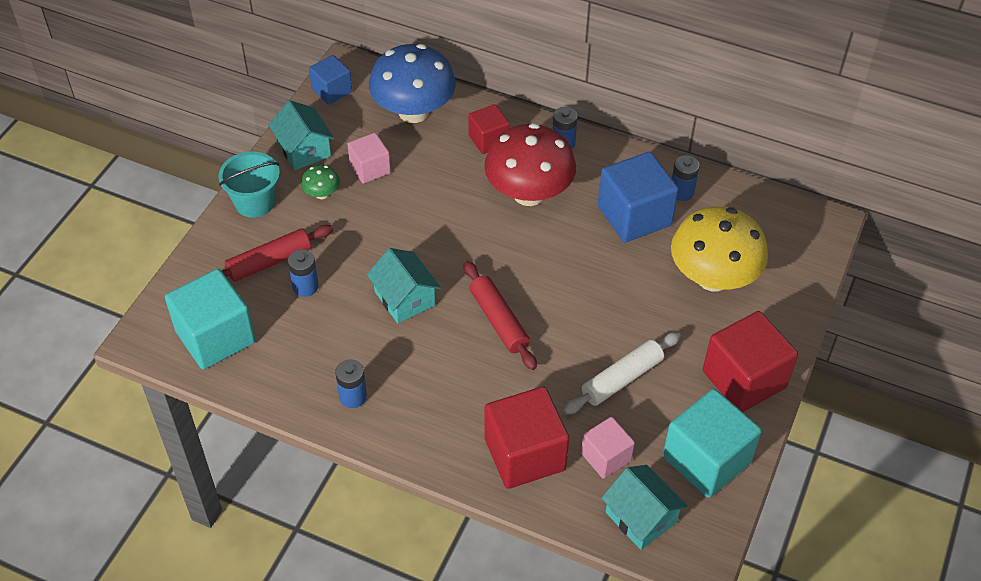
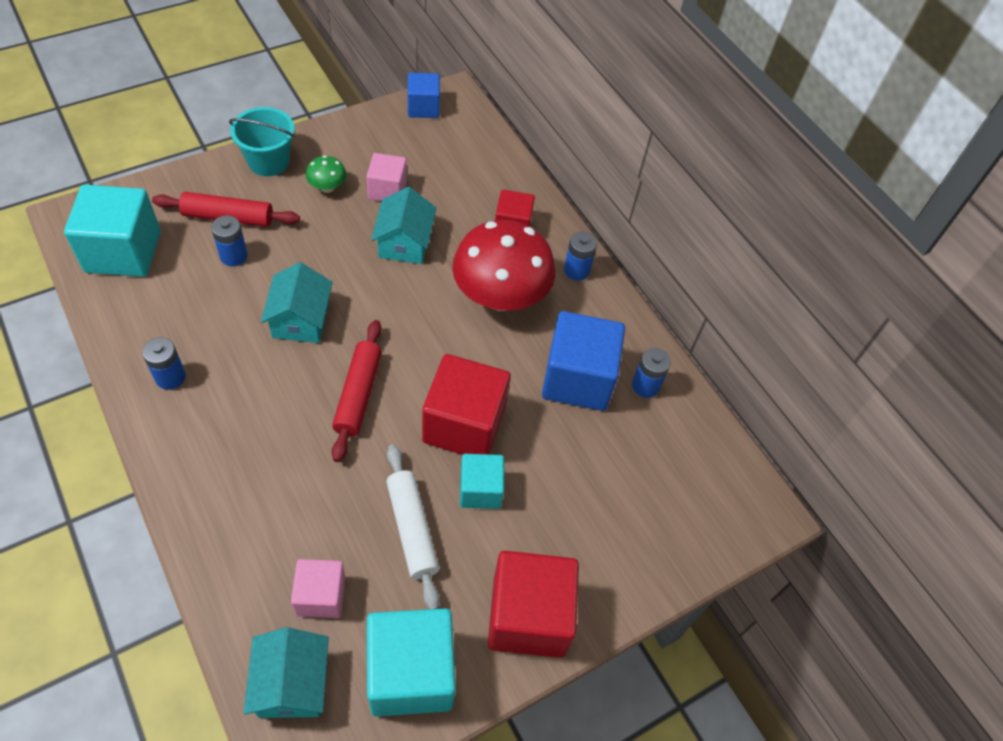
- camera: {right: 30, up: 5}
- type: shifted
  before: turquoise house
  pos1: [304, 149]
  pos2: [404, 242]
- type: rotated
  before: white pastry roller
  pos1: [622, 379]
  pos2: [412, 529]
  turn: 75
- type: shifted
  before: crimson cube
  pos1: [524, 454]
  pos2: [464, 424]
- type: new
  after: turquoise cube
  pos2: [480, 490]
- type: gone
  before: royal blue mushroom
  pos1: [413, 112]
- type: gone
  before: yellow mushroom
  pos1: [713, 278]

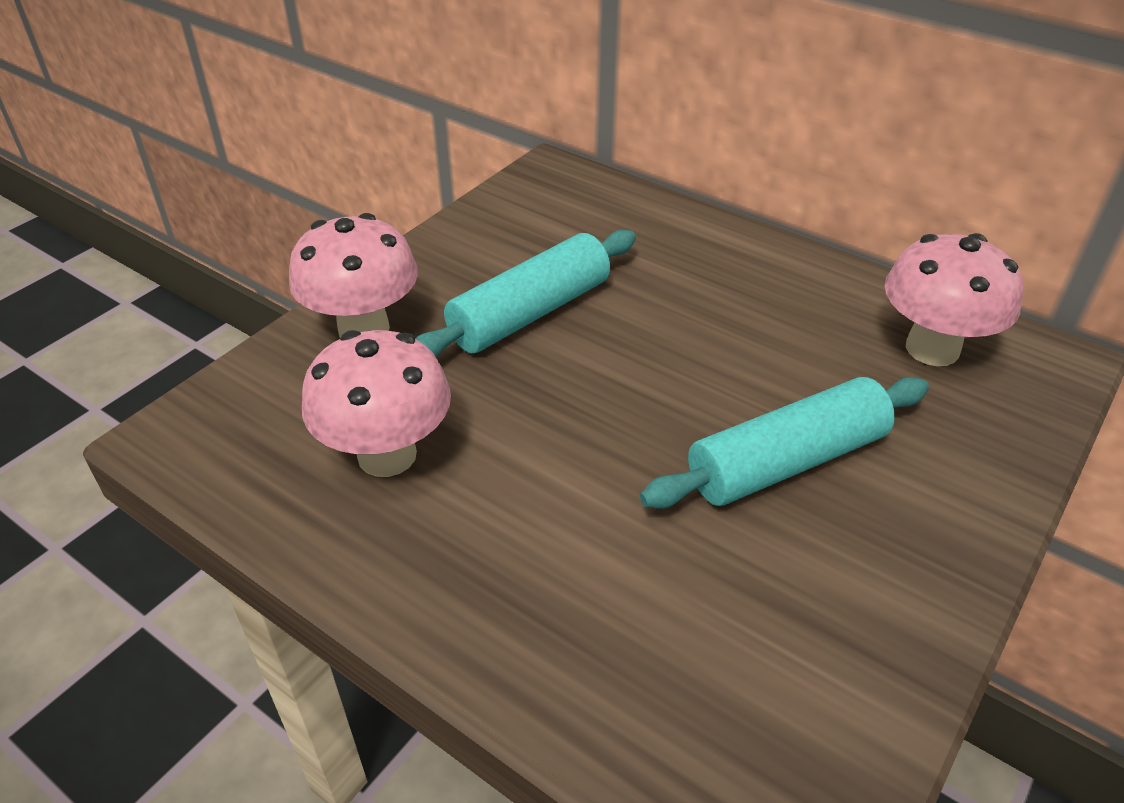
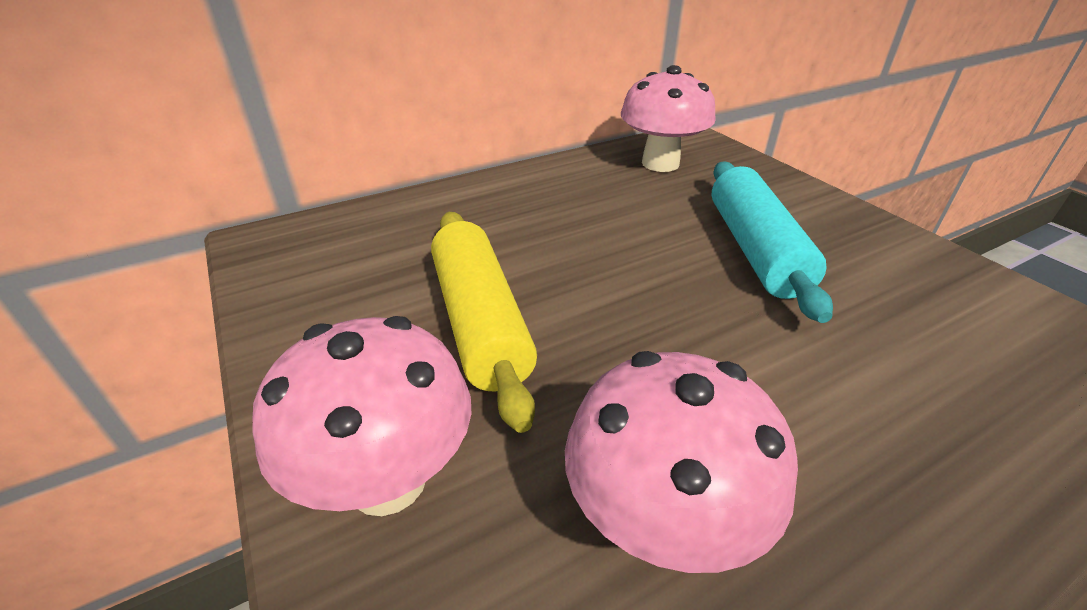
- camera: {right: -65, up: -5}
- type: repainted
  before: turquoise pastry roller
  after: yellow pastry roller
  pos1: [530, 313]
  pos2: [479, 322]

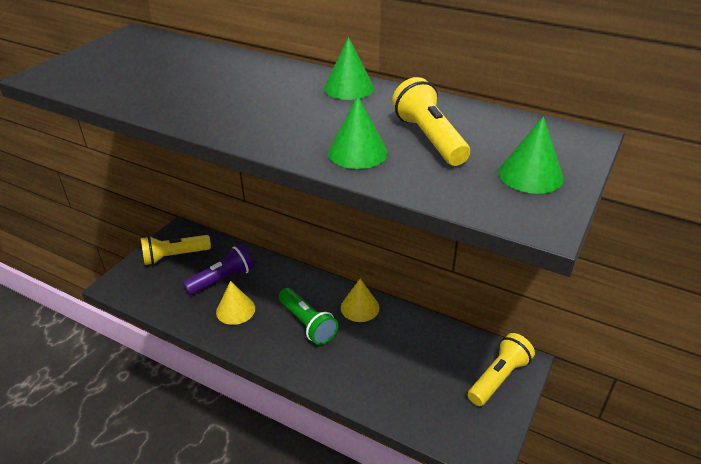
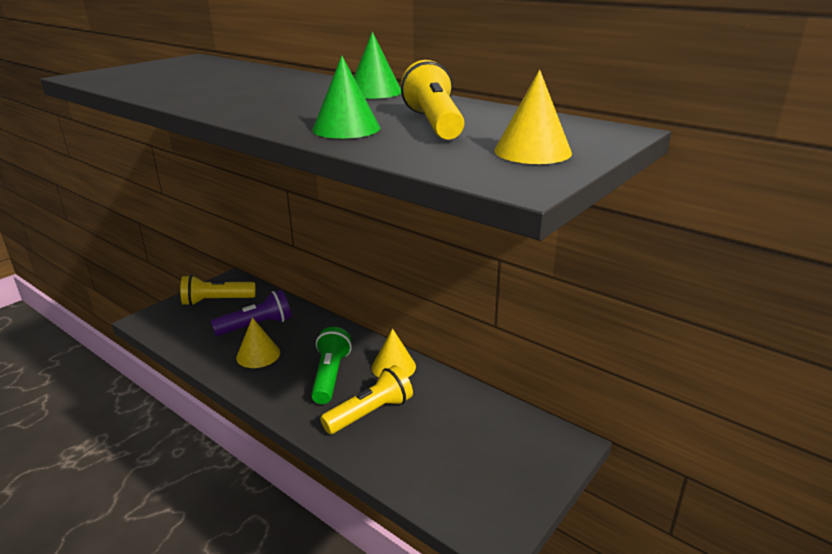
- camera: {right: 10, up: -10}
- type: rotated
  before: leaf-green torch
  pos1: [307, 323]
  pos2: [330, 376]
  turn: -150
- type: shifted
  before: yellow torch
  pos1: [498, 377]
  pos2: [370, 413]
- type: repainted
  before: leaf-green solid cone
  after: yellow solid cone
  pos1: [530, 175]
  pos2: [532, 151]

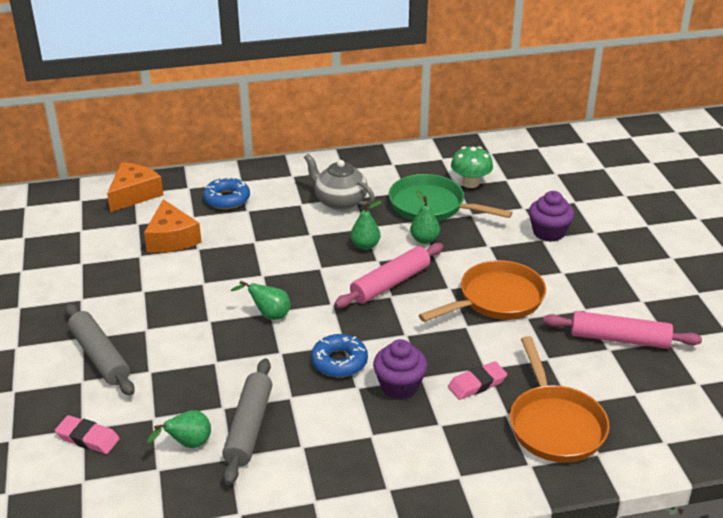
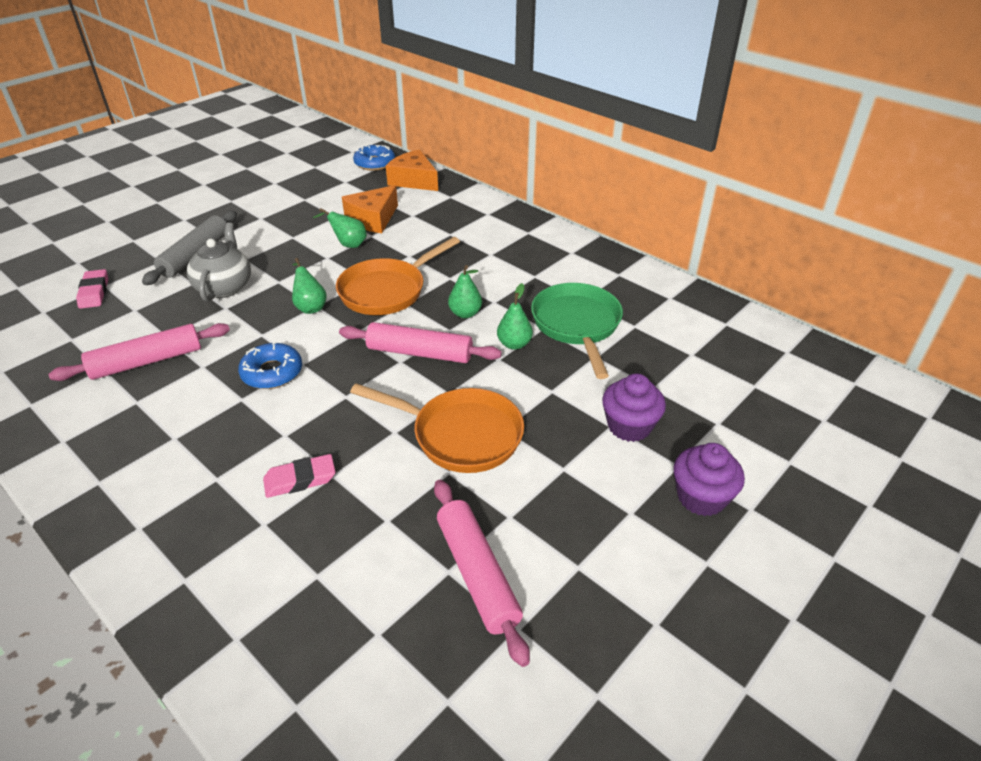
- camera: {right: 55, up: 5}
- type: repainted
  before: gray pastry roller
  after: rose-pink pastry roller
  pos1: [248, 427]
  pos2: [147, 361]
- type: shifted
  before: gray china teapot
  pos1: [340, 201]
  pos2: [225, 287]
- type: rotated
  before: rose-pink eraser
  pos1: [477, 384]
  pos2: [300, 480]
  turn: -45
- type: shifted
  before: leaf-green pear
  pos1: [188, 444]
  pos2: [348, 244]
- type: shifted
  before: bright orange pan
  pos1: [554, 425]
  pos2: [387, 291]
- type: shifted
  before: royal blue donut
  pos1: [227, 199]
  pos2: [374, 163]
- type: rotated
  before: bright orange cheese
  pos1: [134, 194]
  pos2: [414, 180]
  turn: -135
- type: shifted
  before: violet cupcake
  pos1: [399, 386]
  pos2: [701, 497]
- type: gone
  before: leaf-green mushroom
  pos1: [470, 183]

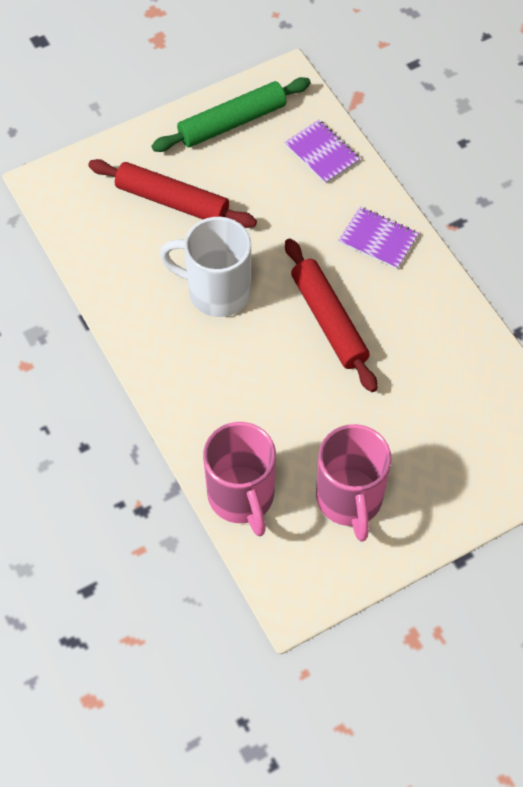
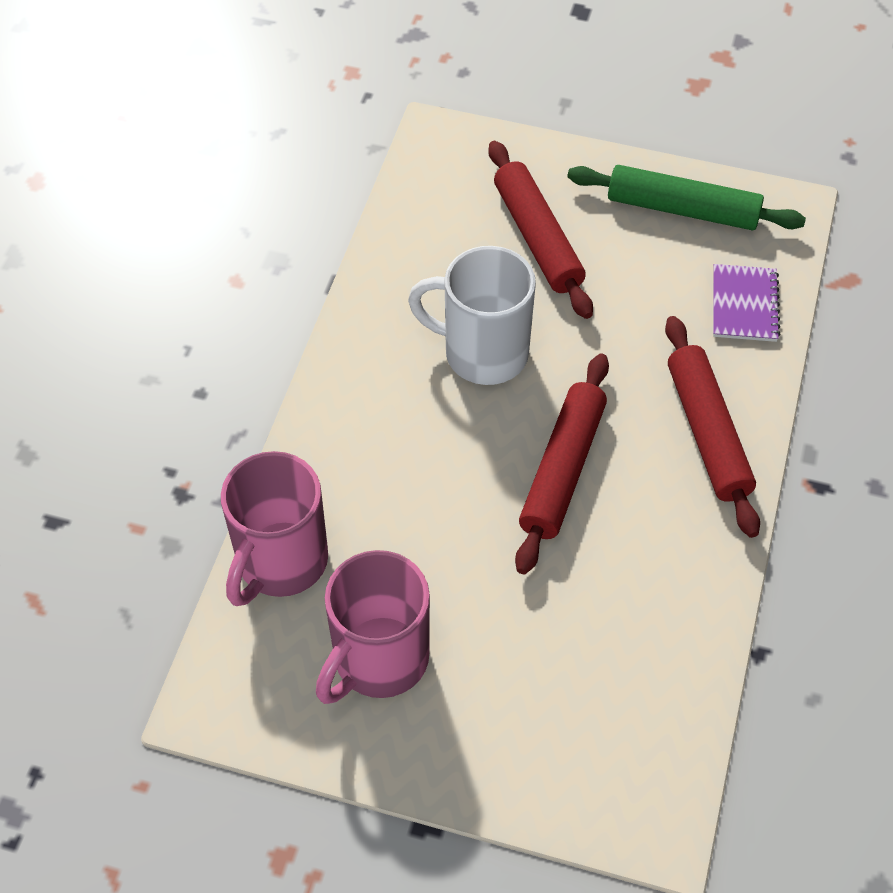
- camera: {right: 45, up: -5}
- type: rotated
  before: white tea mug
  pos1: [216, 291]
  pos2: [482, 353]
  turn: -45
- type: swapped
  before: violet notepad
  after: crimson pastry roller
  pos1: [378, 239]
  pos2: [708, 433]

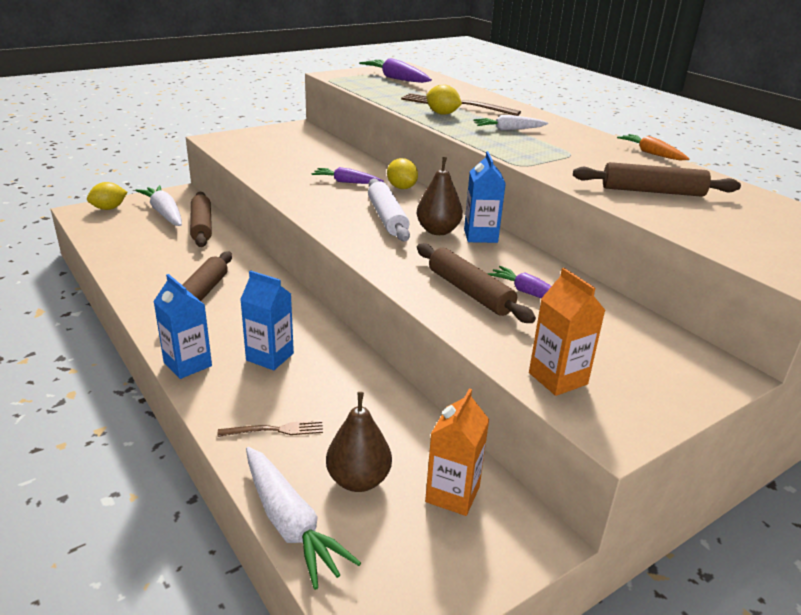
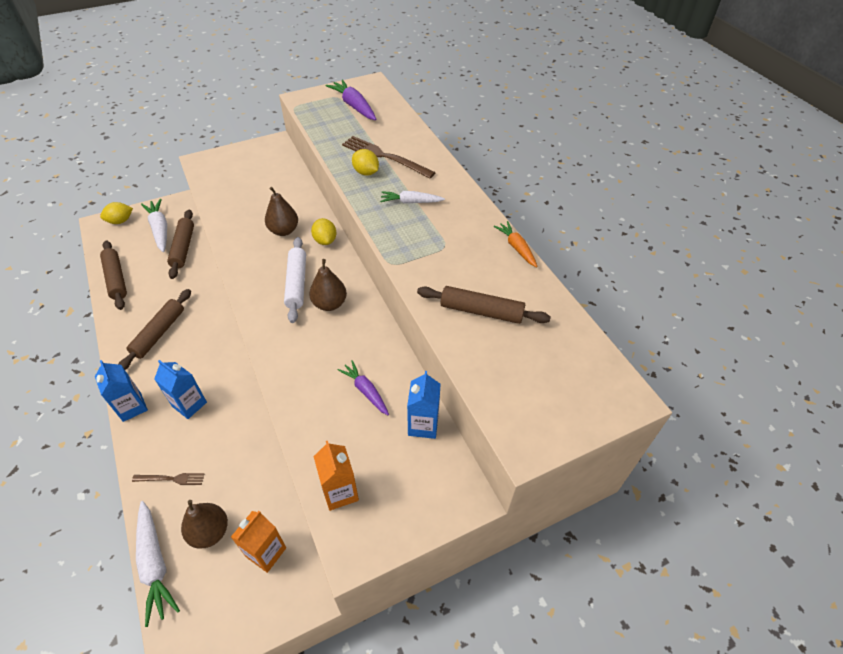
- camera: {right: 10, up: 20}
- type: shifted
  before: russet pastry roller
  pos1: [469, 292]
  pos2: [116, 279]
- type: swapped
  before: violet carrot
  after: russet pear
  pos1: [347, 182]
  pos2: [284, 230]
- type: shifted
  before: royal blue juice carton
  pos1: [480, 236]
  pos2: [423, 425]

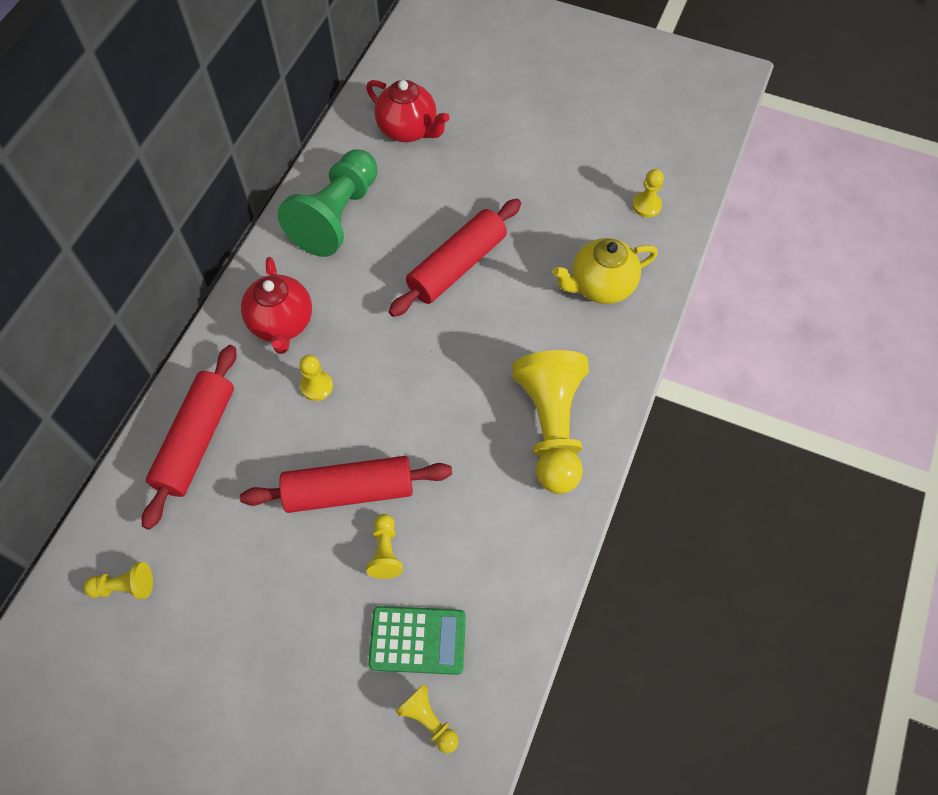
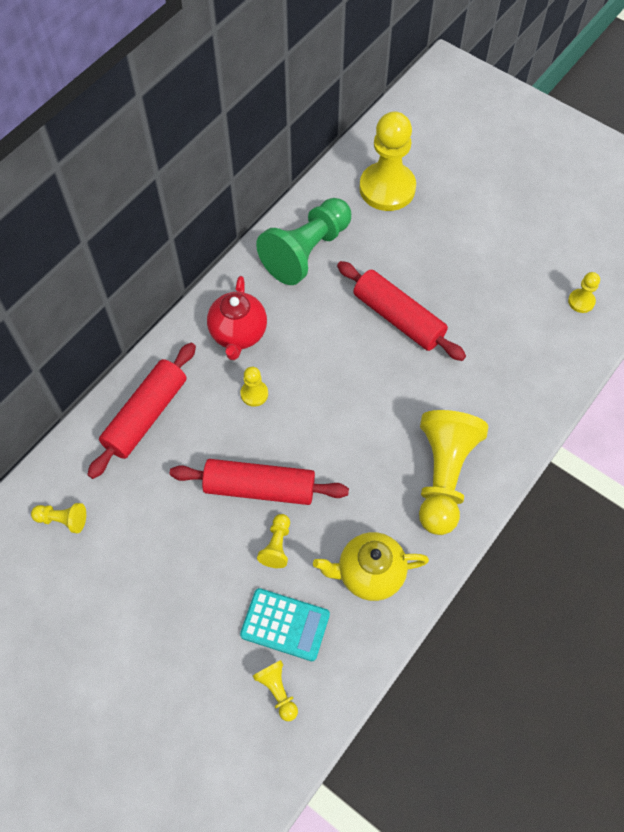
- camera: {right: 15, up: 0}
- type: repainted
  before: leaf-green pocket calculator
  after: turquoise pocket calculator
  pos1: [417, 640]
  pos2: [285, 624]
- type: shifted
  before: yellow china teapot
  pos1: [600, 286]
  pos2: [369, 574]
- type: rotated
  before: crimson pastry roller
  pos1: [457, 266]
  pos2: [398, 318]
  turn: 75
- type: swapped
  before: crimson china teapot
  after: yellow pawn
  pos1: [408, 130]
  pos2: [387, 188]

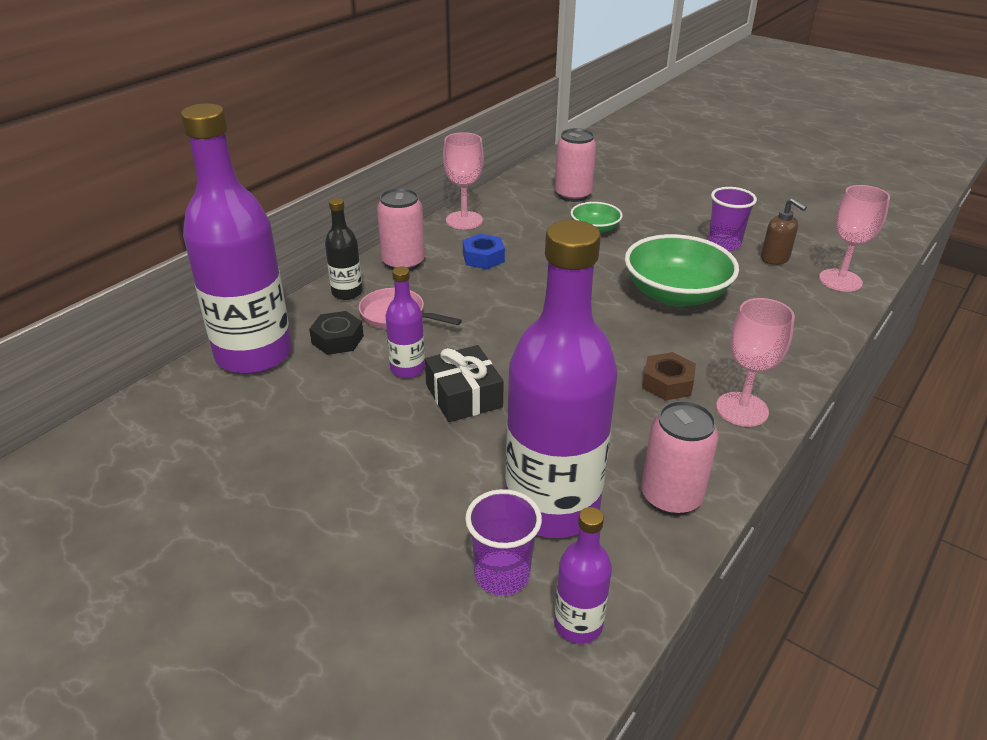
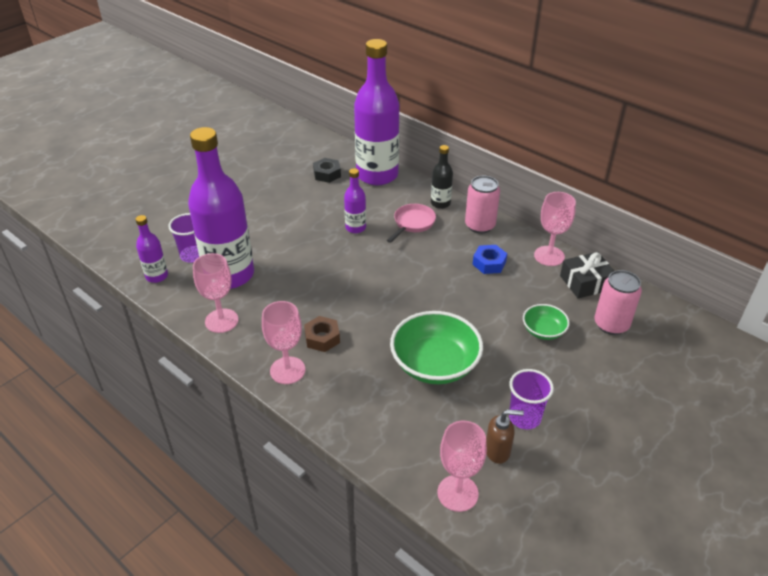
- camera: {right: 95, up: 5}
- type: swapped
  before: rose-pink tin
  after: rose-pink goblet
  pos1: [671, 497]
  pos2: [221, 321]
- type: shifted
  before: jet-black hex nut
  pos1: [337, 339]
  pos2: [327, 174]
- type: rotated
  before: russet pump bottle
  pos1: [775, 259]
  pos2: [498, 451]
  turn: -150
- type: shifted
  before: jet-black wrapped gift
  pos1: [463, 396]
  pos2: [585, 282]

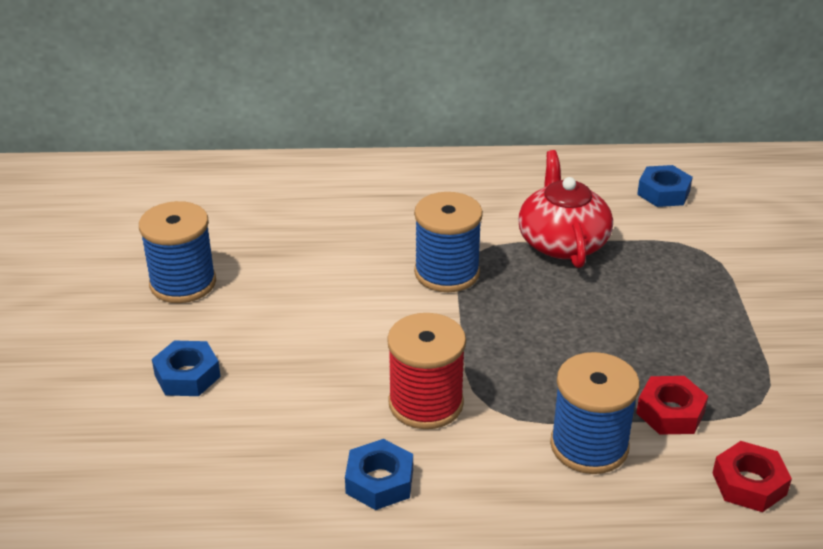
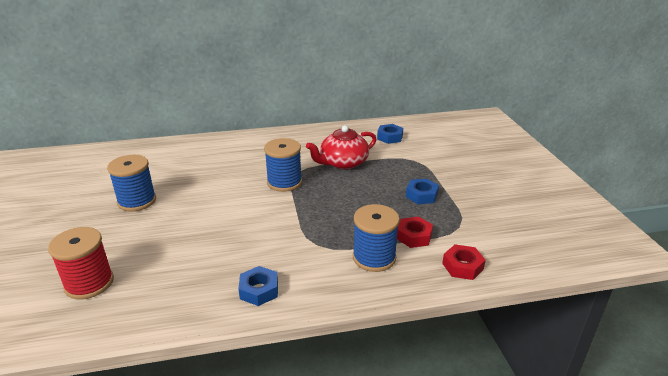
- camera: {right: -10, up: -5}
- type: shifted
  before: crimson reel of thread
  pos1: [426, 403]
  pos2: [89, 283]
- type: rotated
  before: crimson china teapot
  pos1: [562, 242]
  pos2: [343, 163]
  turn: -105
- type: shifted
  before: royal blue hex nut
  pos1: [187, 376]
  pos2: [421, 195]

